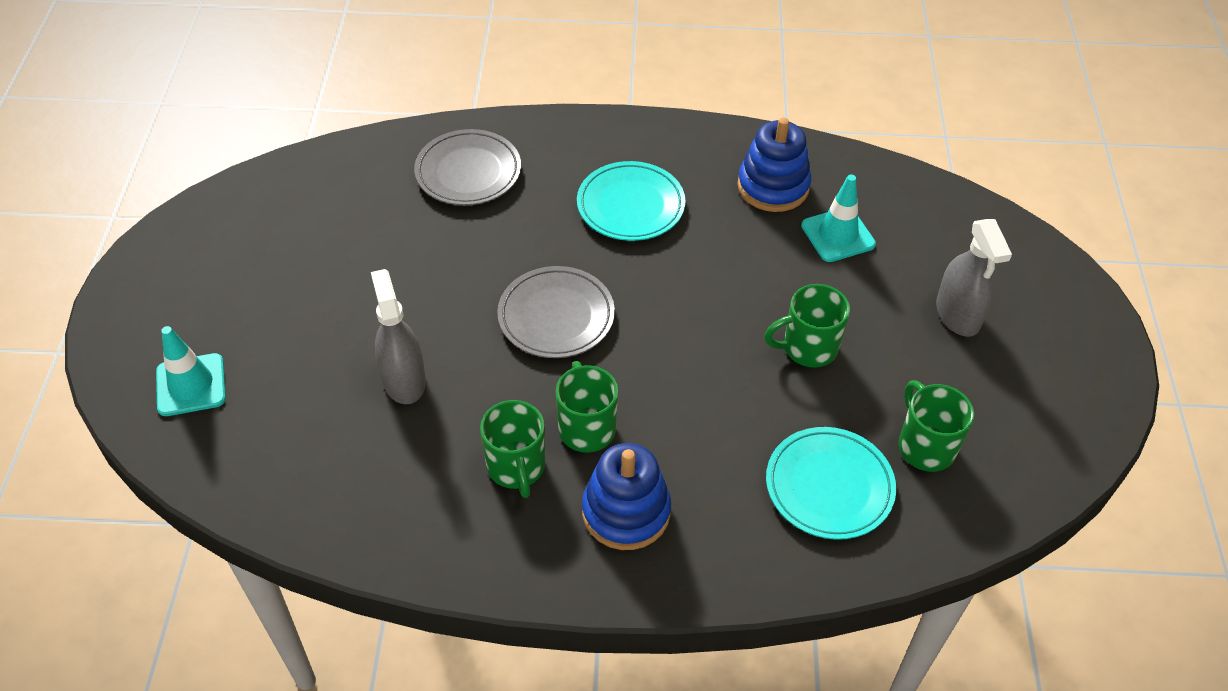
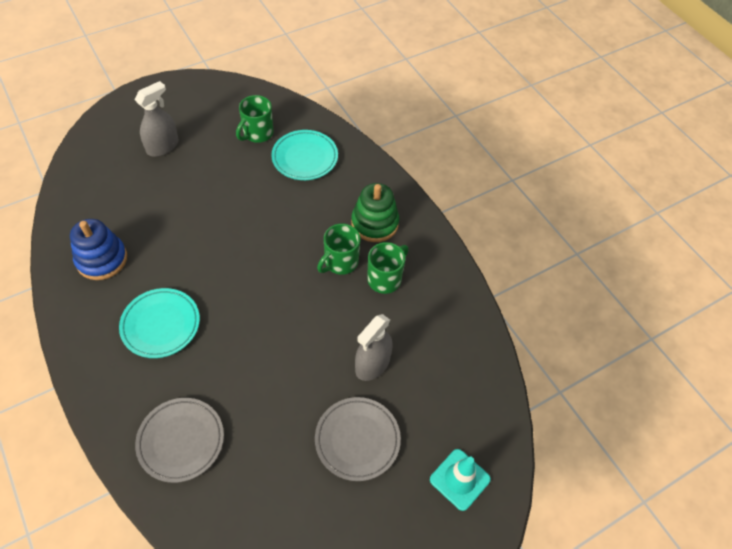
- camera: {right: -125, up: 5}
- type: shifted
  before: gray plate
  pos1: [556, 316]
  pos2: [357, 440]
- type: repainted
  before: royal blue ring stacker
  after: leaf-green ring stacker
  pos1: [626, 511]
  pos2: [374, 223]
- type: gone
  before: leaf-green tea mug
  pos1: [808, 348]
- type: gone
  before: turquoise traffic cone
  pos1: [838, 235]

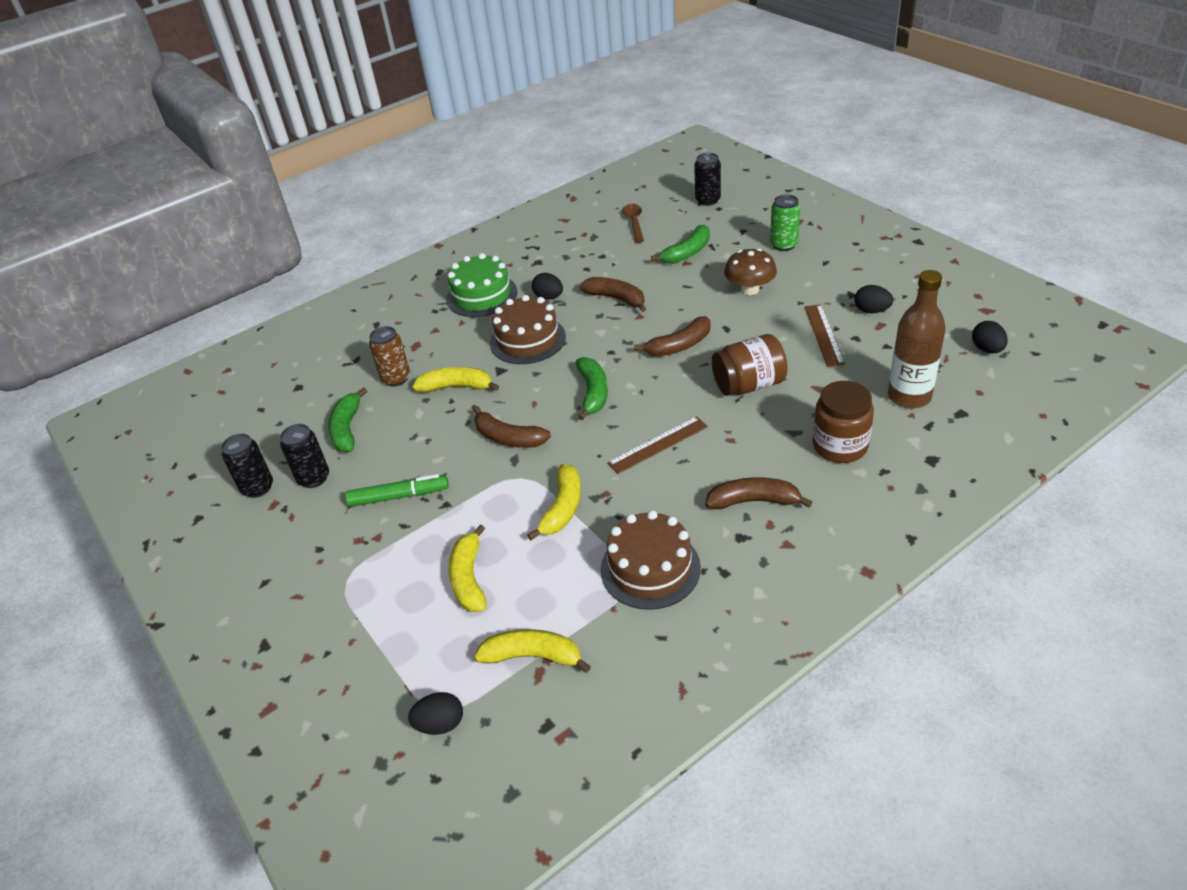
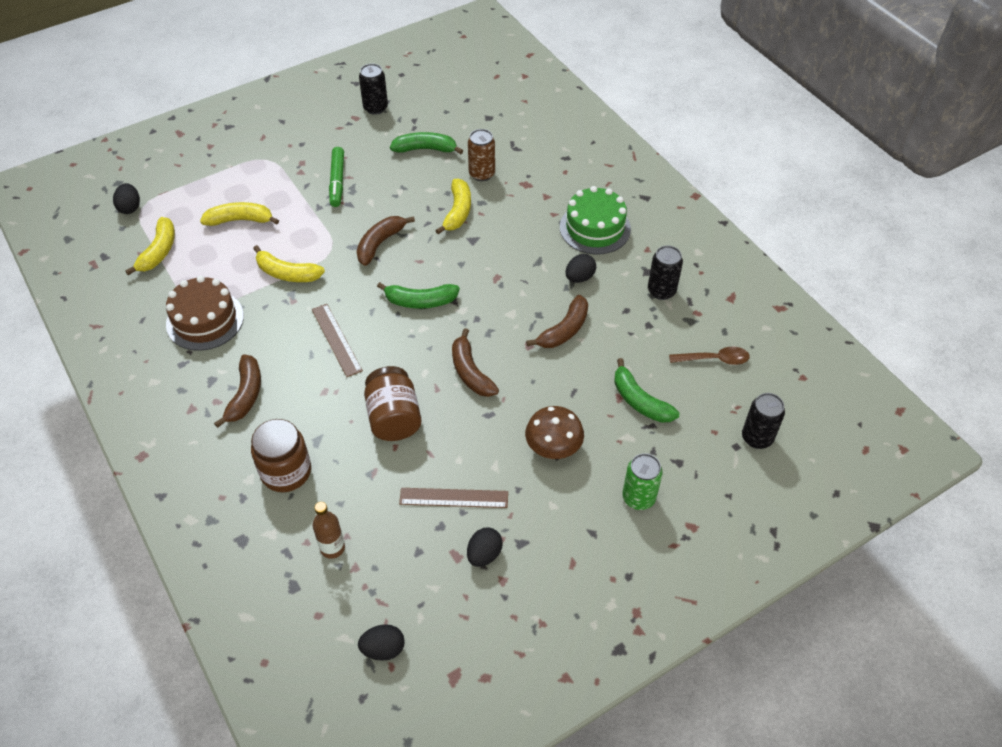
- camera: {right: 90, up: 10}
- type: scaled
  before: russet bottle
  pos1: [909, 396]
  pos2: [332, 548]
  scale: 0.57
- type: shifted
  before: jet-black tin
  pos1: [314, 478]
  pos2: [661, 291]
- type: gone
  before: russet layer cake
  pos1: [527, 340]

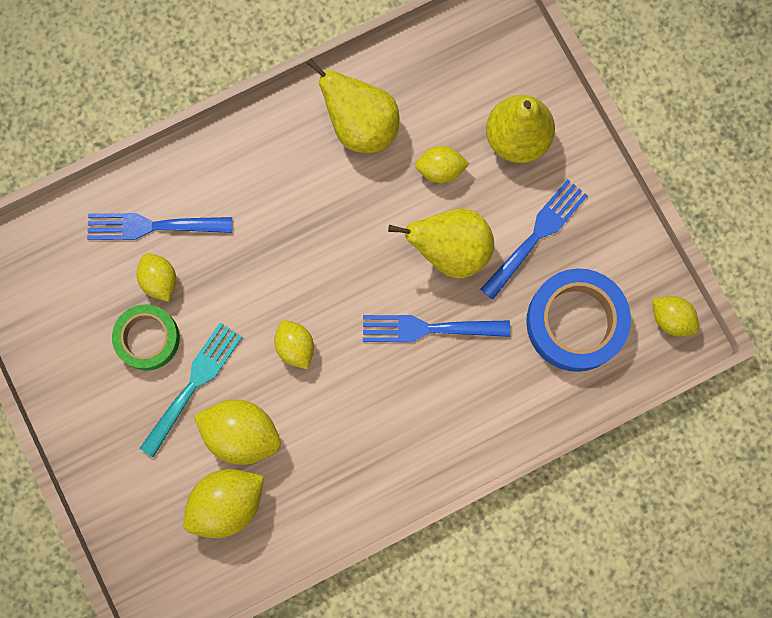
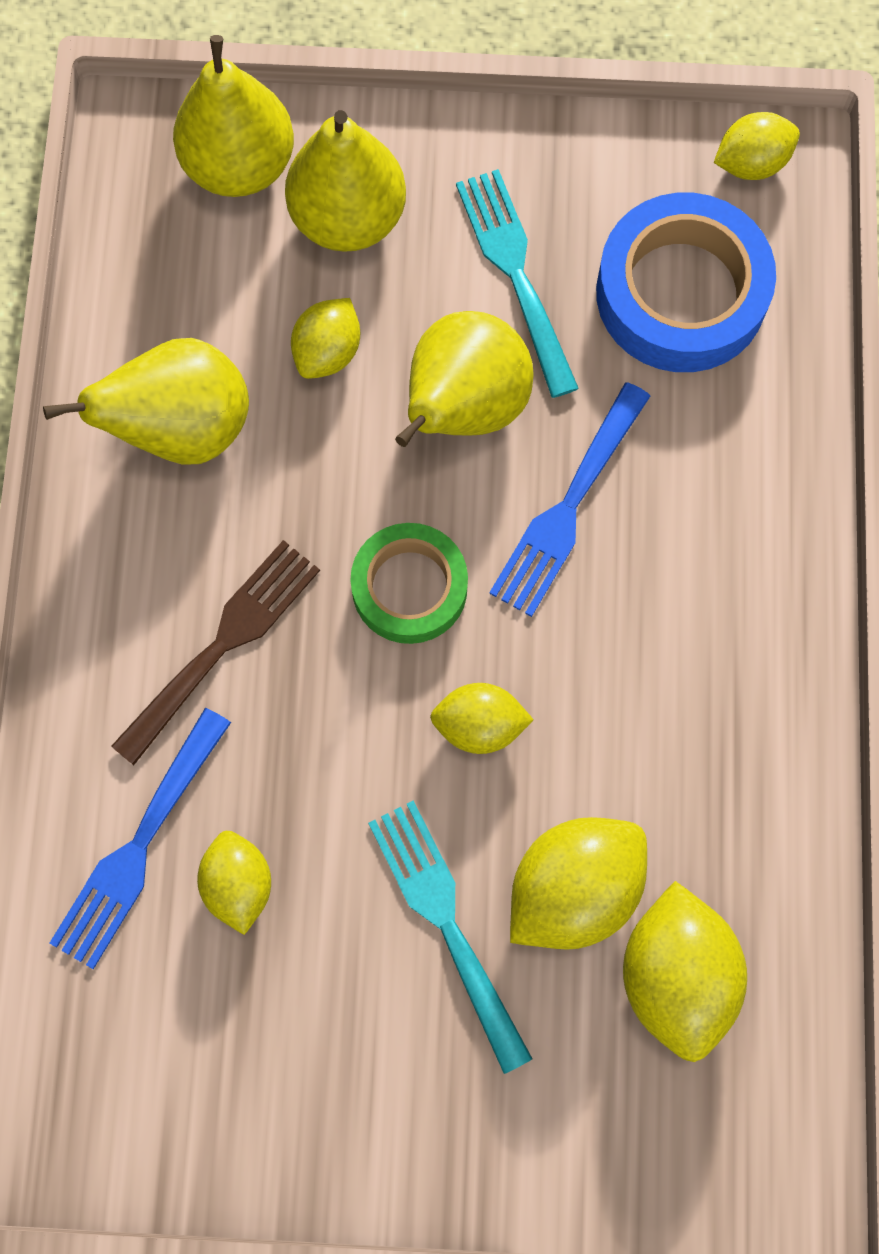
- camera: {right: -60, up: -5}
- type: new
  after: russet dinner fork
  pos2: [223, 644]
- type: new
  after: yellow pear
  pos2: [239, 165]
- type: rotated
  before: yellow lemon
  pos1: [160, 280]
  pos2: [238, 884]
  turn: 75
- type: shifted
  before: leaf-green sticky tape
  pos1: [147, 338]
  pos2: [409, 587]
- type: repainted
  before: royal blue dinner fork
  after: turquoise dinner fork
  pos1: [536, 235]
  pos2: [516, 273]

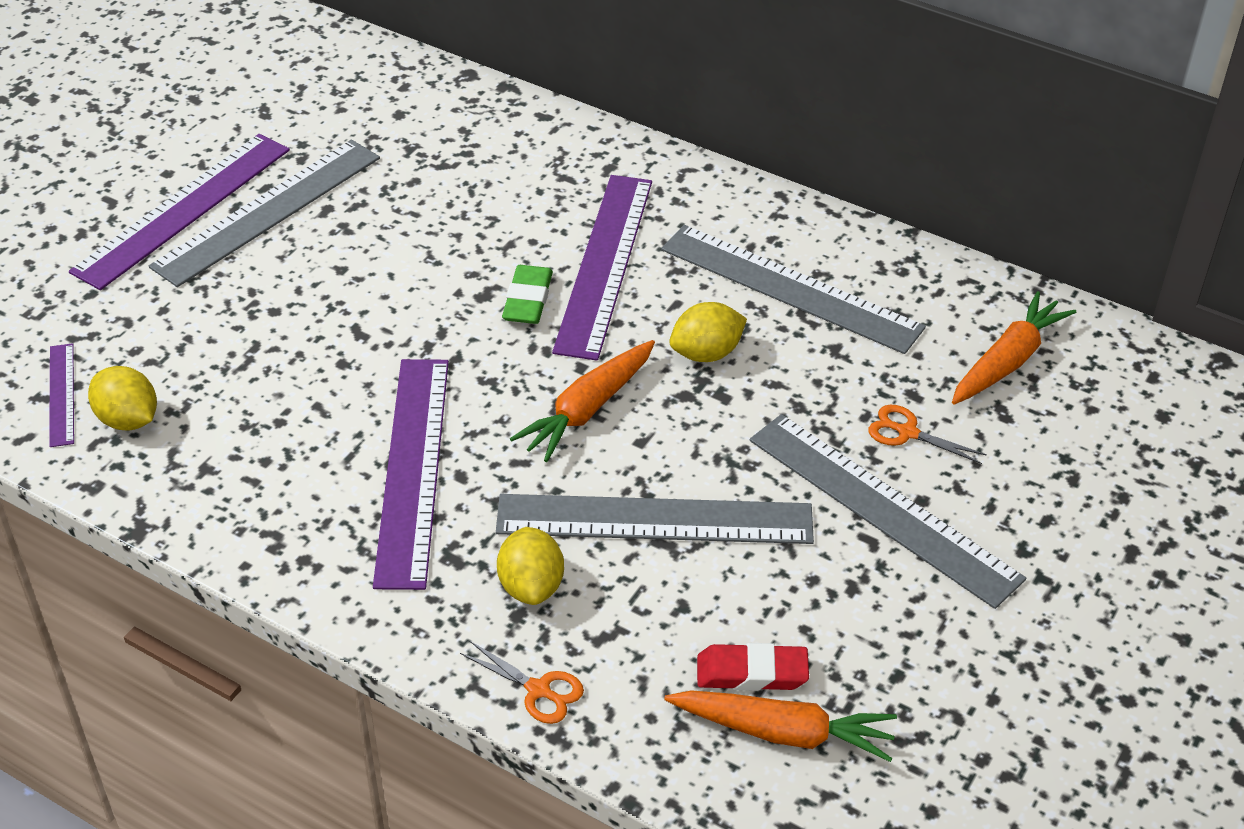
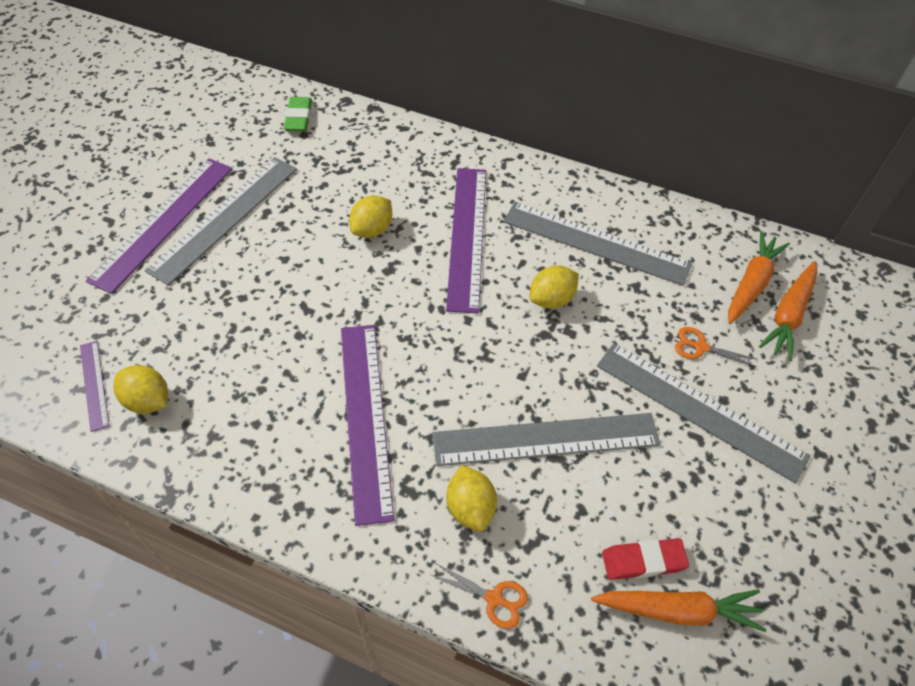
- camera: {right: -10, up: 10}
- type: shifted
  before: leaf-green eraser
  pos1: [527, 300]
  pos2: [298, 117]
- type: new
  after: yellow lemon
  pos2: [372, 230]
- type: shifted
  before: bright orange carrot
  pos1: [587, 409]
  pos2: [788, 315]

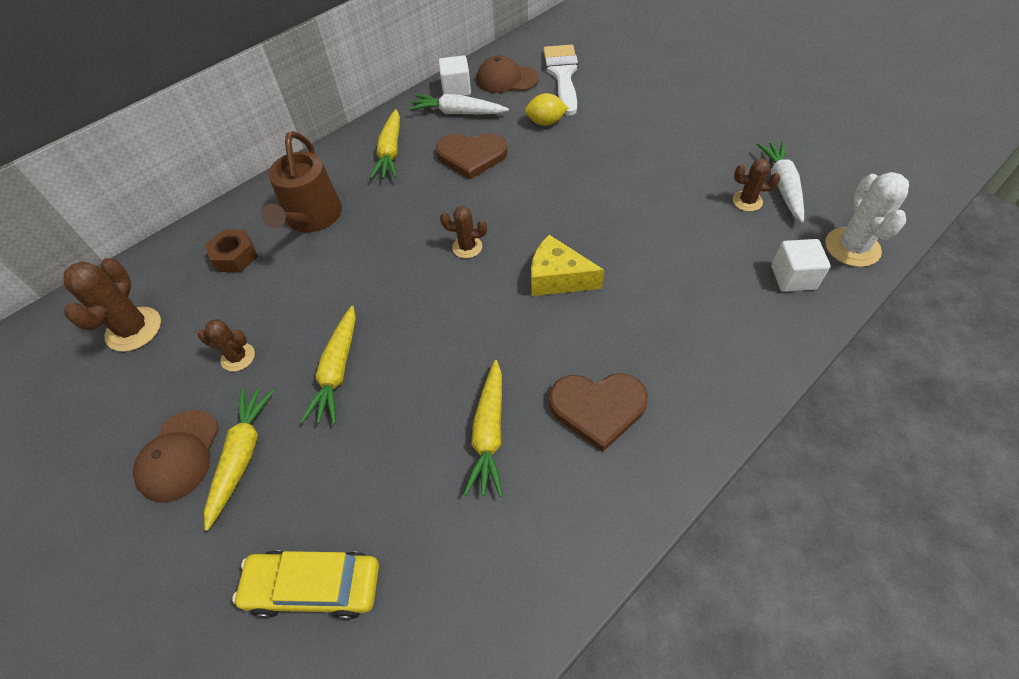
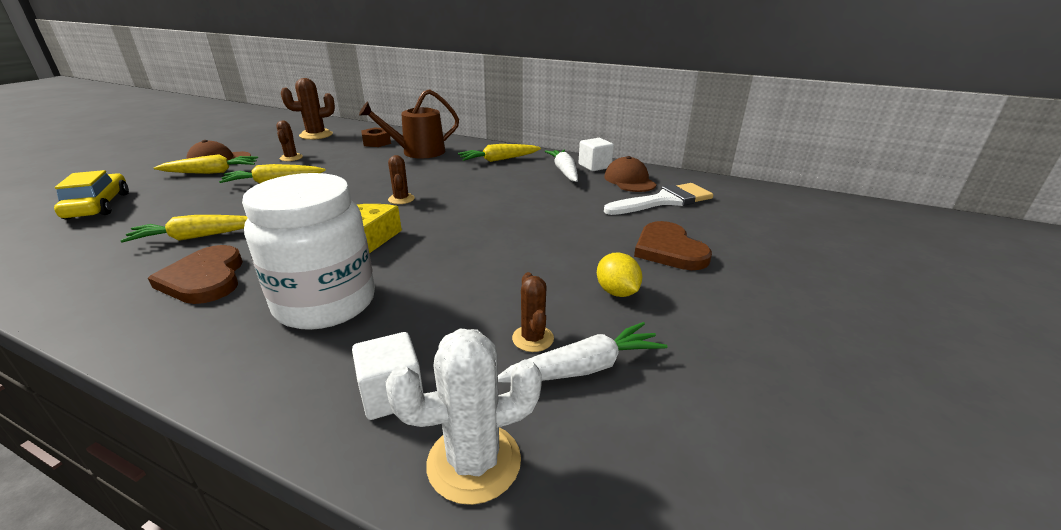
- camera: {right: 65, up: -25}
- type: new
  after: white preserve jar
  pos2: [325, 303]
- type: shifted
  before: yellow lemon
  pos1: [545, 122]
  pos2: [617, 292]
- type: shifted
  before: russet heart shape
  pos1: [471, 156]
  pos2: [669, 250]

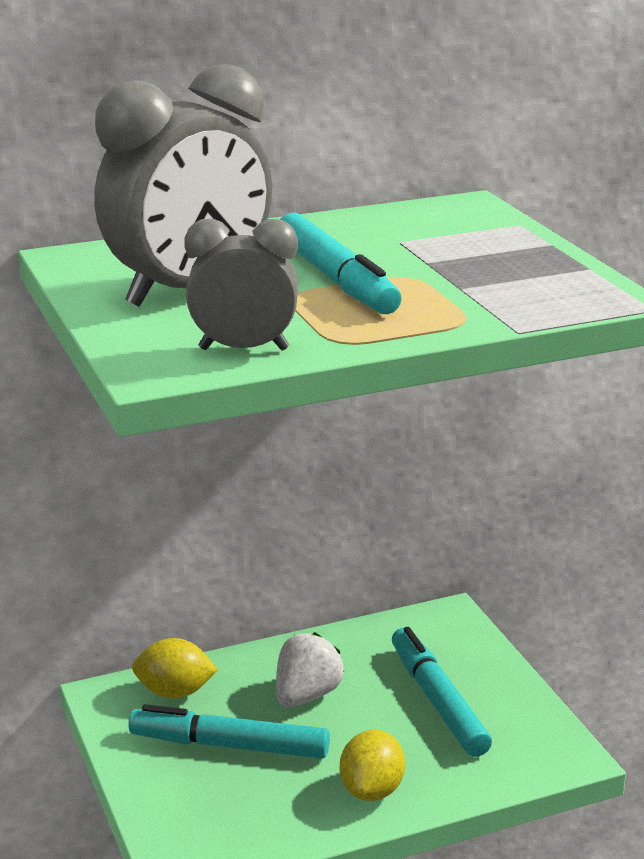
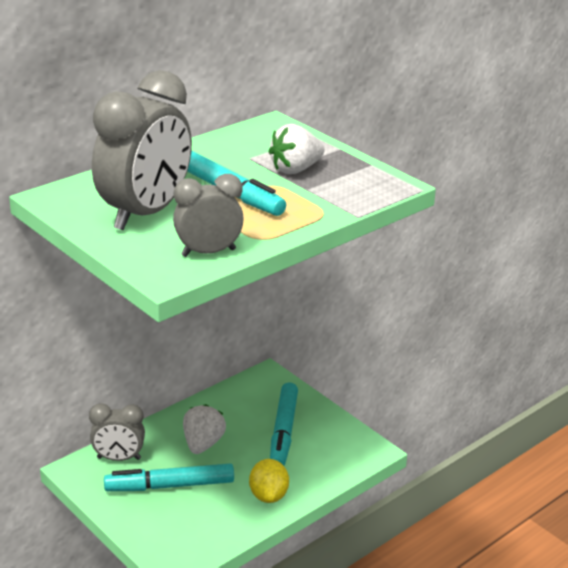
- camera: {right: -20, up: 5}
- type: swapped
  before: yellow lemon
  after: gray bedside clock
  pos1: [175, 692]
  pos2: [119, 458]
- type: new
  after: white strawberry
  pos2: [295, 169]
- type: rotated
  before: turquoise marker pen
  pos1: [437, 701]
  pos2: [283, 432]
  turn: -135

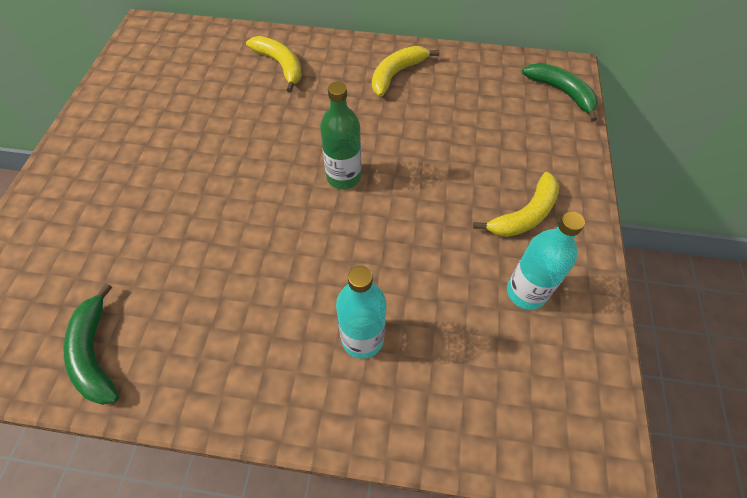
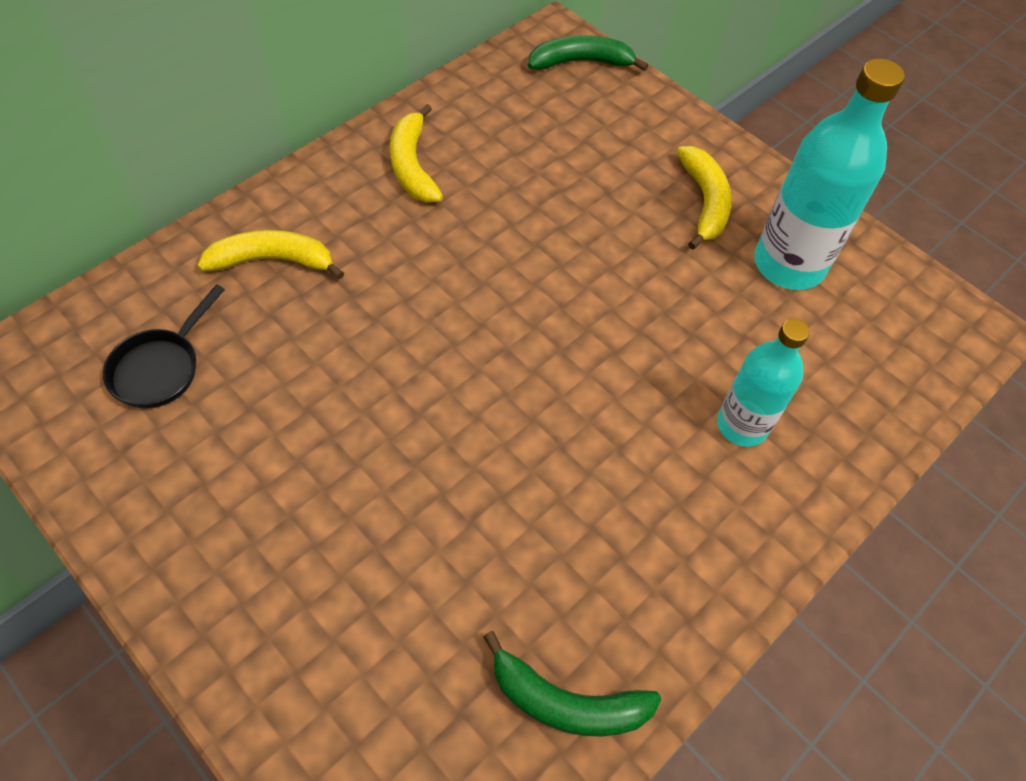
- camera: {right: -55, up: 0}
- type: new
  after: jet-black pan
  pos2: [160, 368]
- type: scaled
  before: turquoise bottle
  pos1: [526, 292]
  pos2: [789, 264]
  scale: 1.56
- type: gone
  before: leaf-green bottle
  pos1: [343, 177]

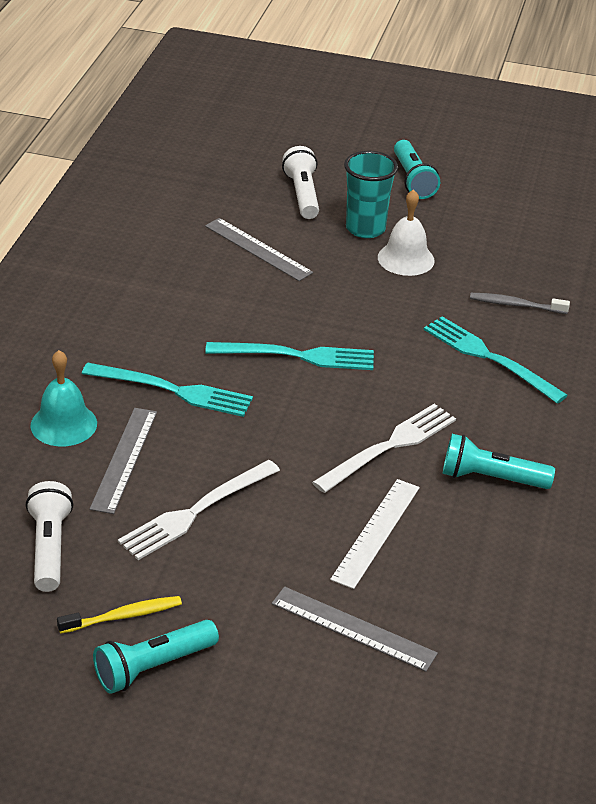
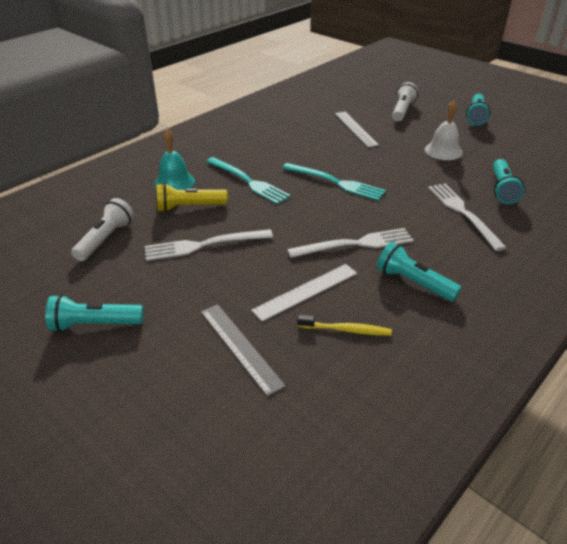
- camera: {right: 30, up: 0}
- type: swapped
  before: gray measuring stick
  after: yellow torch
  pos1: [124, 459]
  pos2: [189, 207]
- type: shifted
  before: yellow toothbrush
  pos1: [123, 616]
  pos2: [346, 330]
- type: repainted
  before: turquoise dinner fork
  after: white dinner fork
  pos1: [489, 358]
  pos2: [463, 213]
- type: swapped
  before: gray toothbrush
  after: turquoise torch
  pos1: [515, 305]
  pos2: [502, 189]
- type: gone
  before: turquoise beaker
  pos1: [365, 228]

